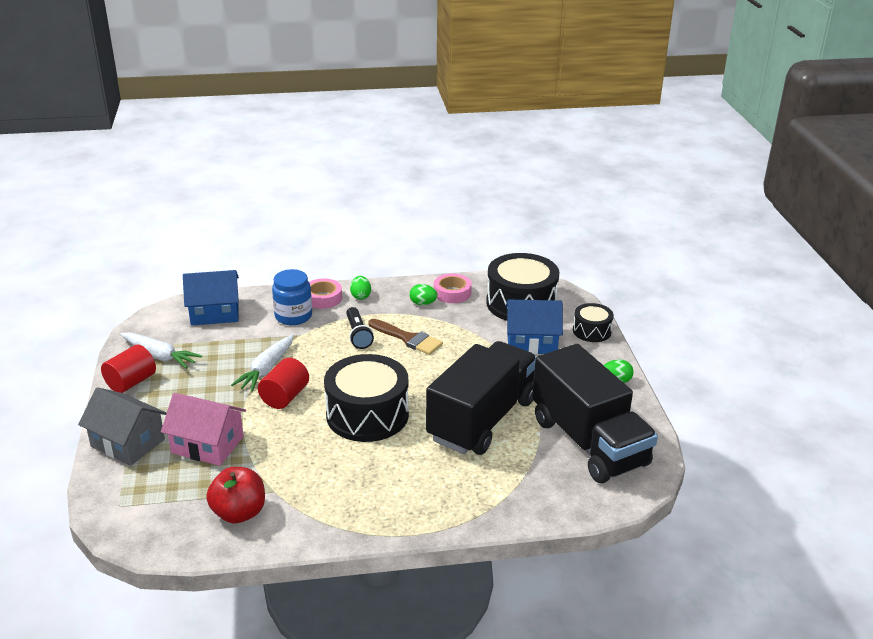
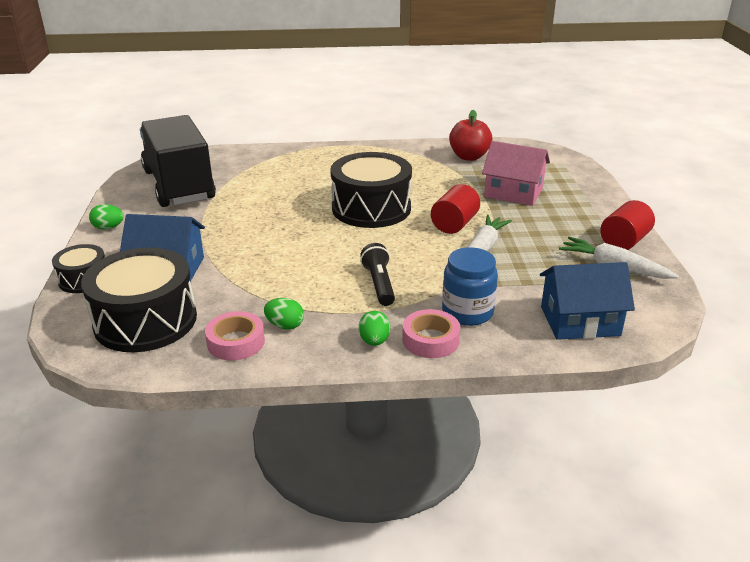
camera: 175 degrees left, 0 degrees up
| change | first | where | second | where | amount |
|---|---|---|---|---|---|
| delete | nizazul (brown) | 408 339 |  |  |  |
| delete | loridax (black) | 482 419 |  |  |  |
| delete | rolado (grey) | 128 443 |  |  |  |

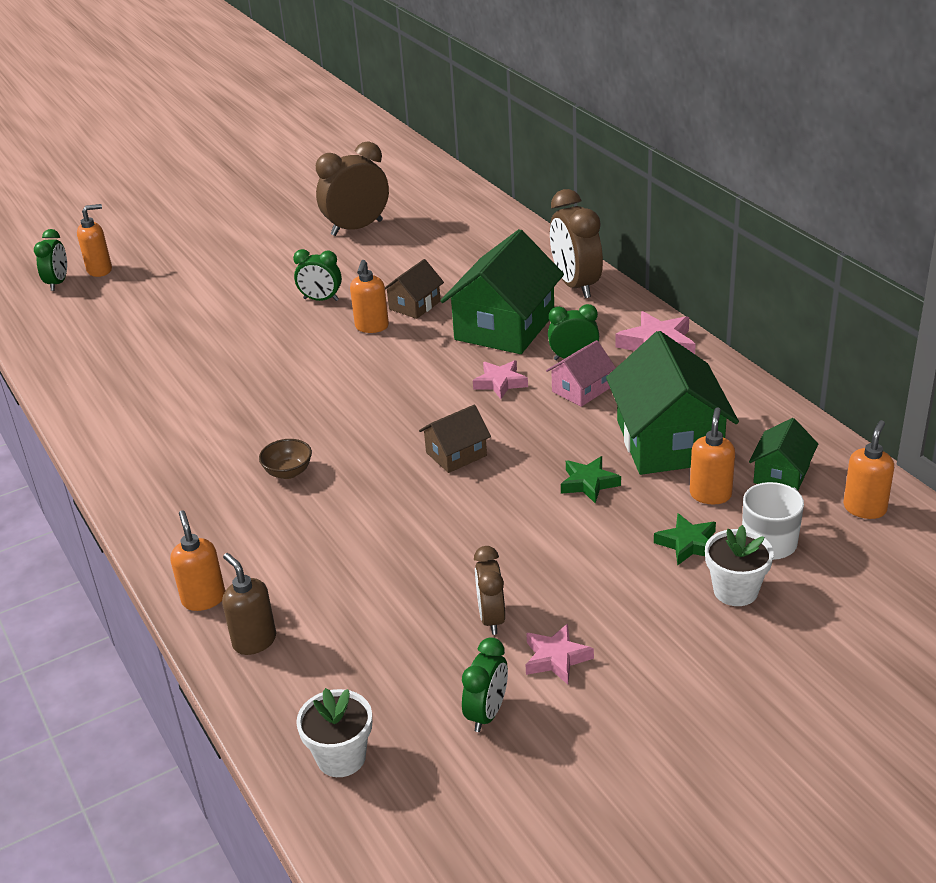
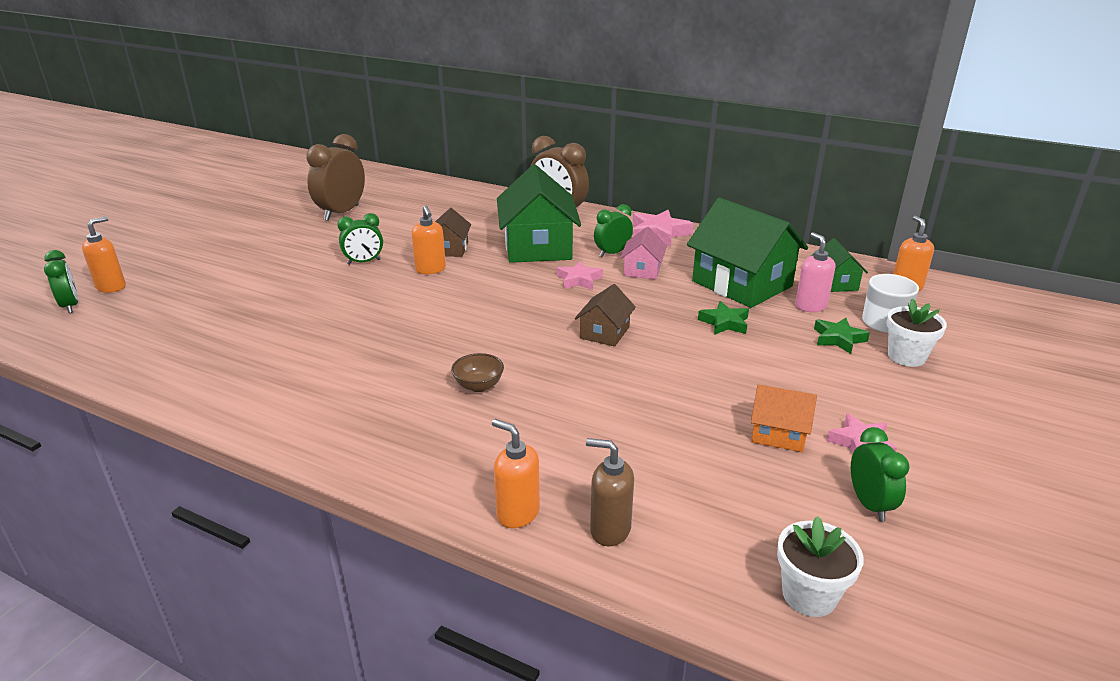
camera: 35 degrees left, 5 degrees down
| change | first | where | second | where | amount |
|---|---|---|---|---|---|
| recolor | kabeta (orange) | 710 494 | kabeta (pink) | 810 306 |  |
| replace | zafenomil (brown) | 491 618 | rolado (orange) | 778 433 |  |

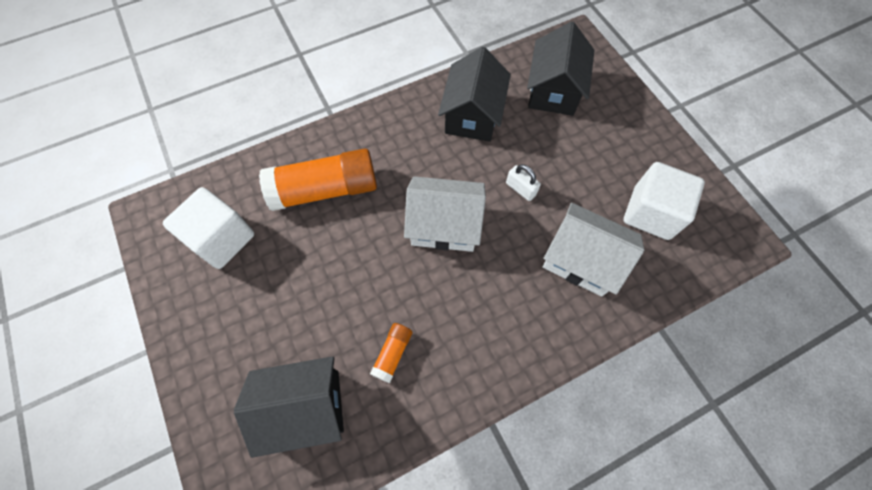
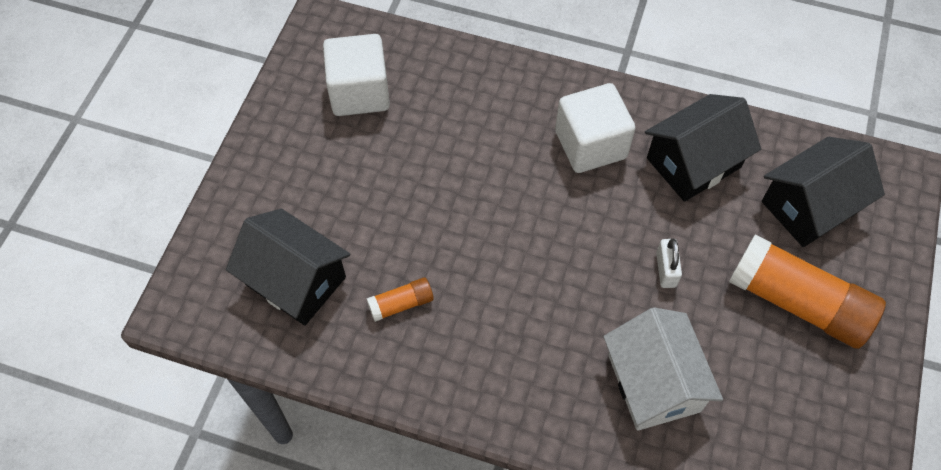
camera: 45 degrees right, 5 degrees down
| change | first | where | second | where | amount |
|---|---|---|---|---|---|
| move | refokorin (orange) | 325 190 |  | 797 302 |  |
| move | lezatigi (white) | 651 213 |  | 590 144 |  |
| delete | rolado (white) | 444 225 |  |  |  |

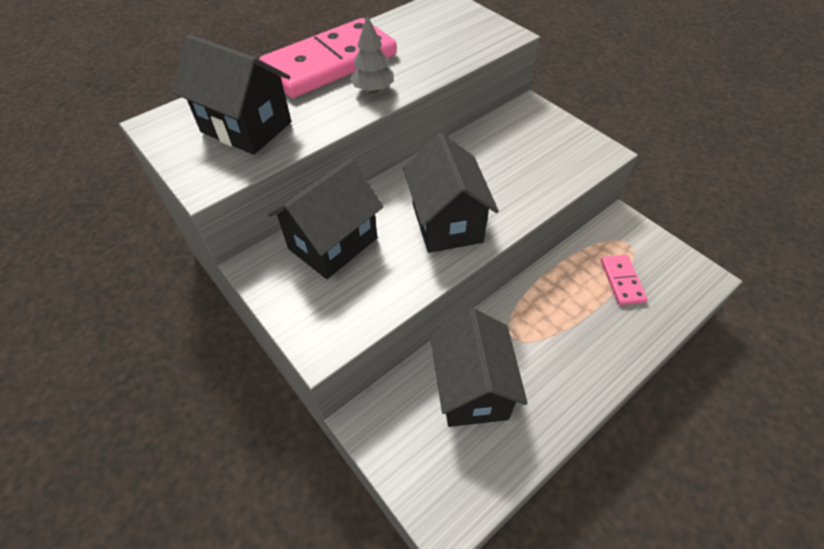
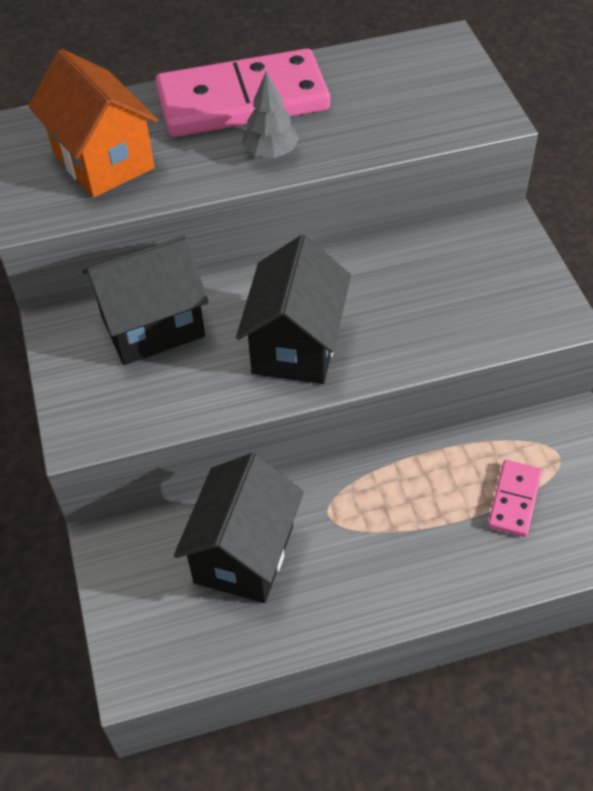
camera: 25 degrees right, 0 degrees up
| change | first | where | second | where | amount |
|---|---|---|---|---|---|
| recolor | rolado (black) | 246 127 | rolado (orange) | 103 160 |  |

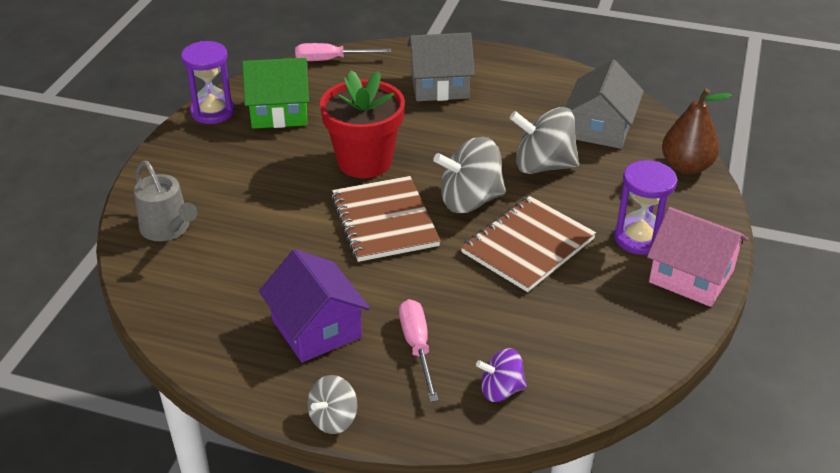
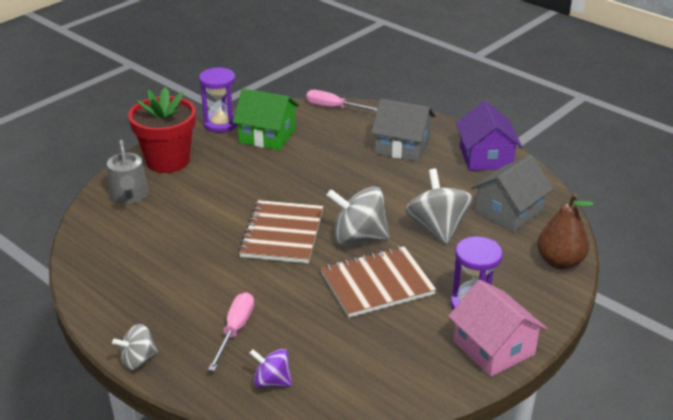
camera: 25 degrees right, 5 degrees down
| change | first | where | second | where | amount |
|---|---|---|---|---|---|
| move | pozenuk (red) | 364 161 |  | 168 161 |  |
| rotate | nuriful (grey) | 543 166 |  | 437 227 | 45 degrees clockwise |
| move | rolado (purple) | 316 328 |  | 485 157 |  |

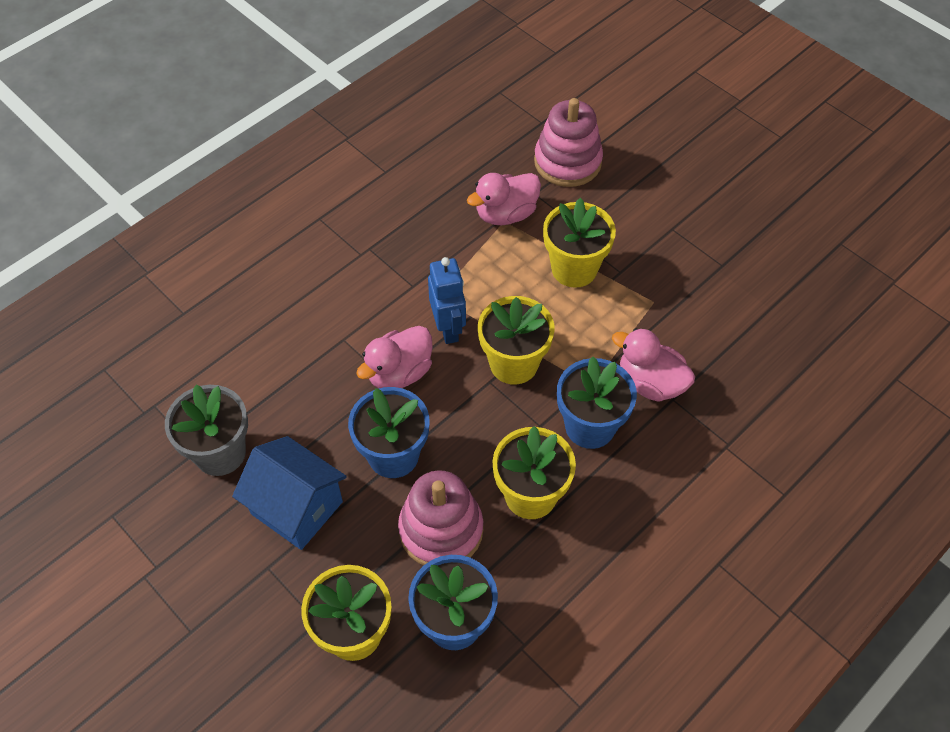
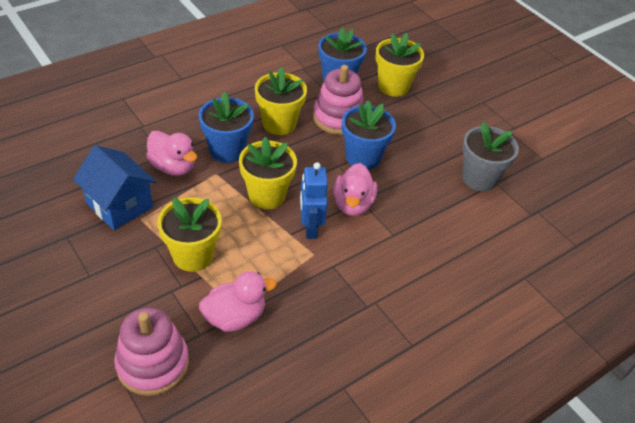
camera: 175 degrees left, 10 degrees down
| change | first | where | second | where | amount |
|---|---|---|---|---|---|
| rotate | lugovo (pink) | 399 373 |  | 353 204 | 135 degrees clockwise |
| move | rolado (blue) | 296 507 |  | 119 205 |  |

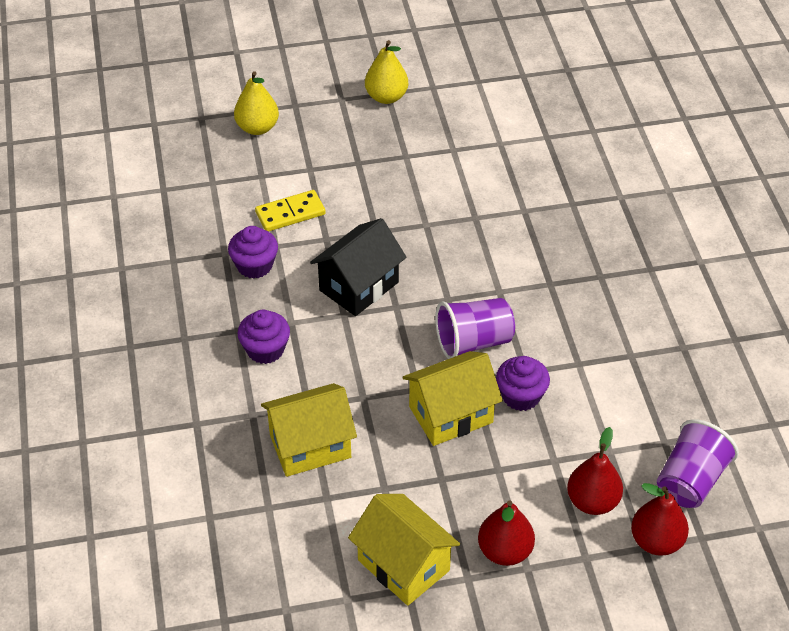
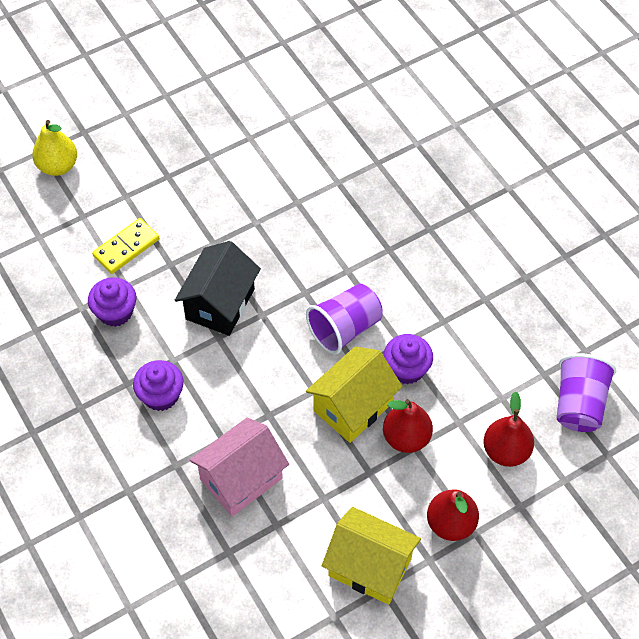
camera: 20 degrees left, 10 degrees up
| change | first | where | second | where | amount |
|---|---|---|---|---|---|
| delete | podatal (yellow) | 386 97 |  |  |  |
| recolor | rolado (yellow) | 310 446 | rolado (pink) | 241 479 |  |
| move | podatal (red) | 656 541 |  | 406 438 |  |

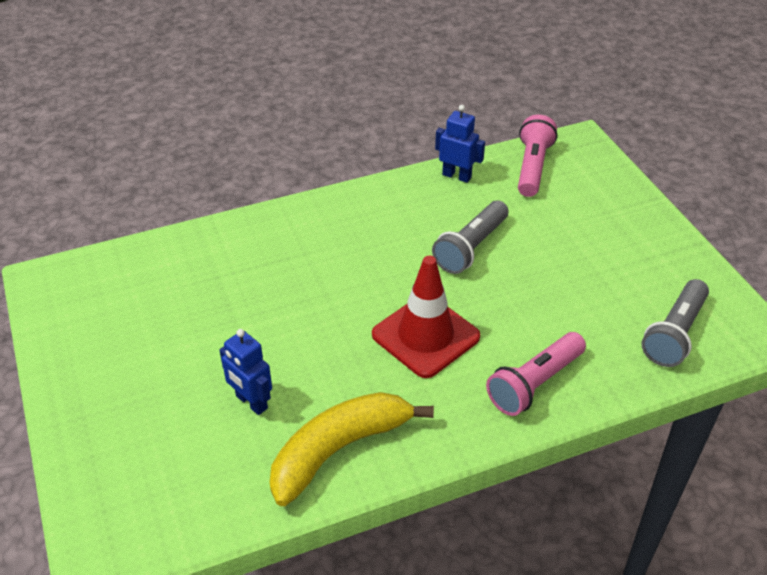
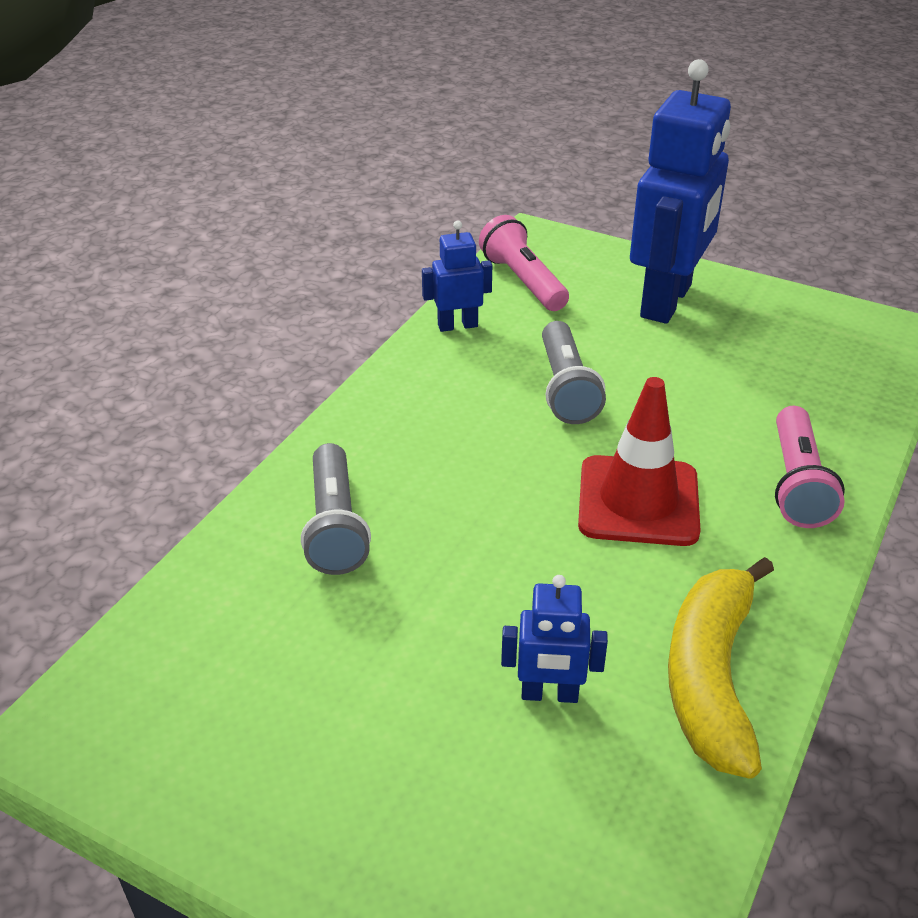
camera: 40 degrees left, 5 degrees down
| change | first | where | second | where | amount |
|---|---|---|---|---|---|
| move | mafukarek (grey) | 674 334 |  | 335 526 |  |
| insert |  |  | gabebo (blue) | 667 301 |  |

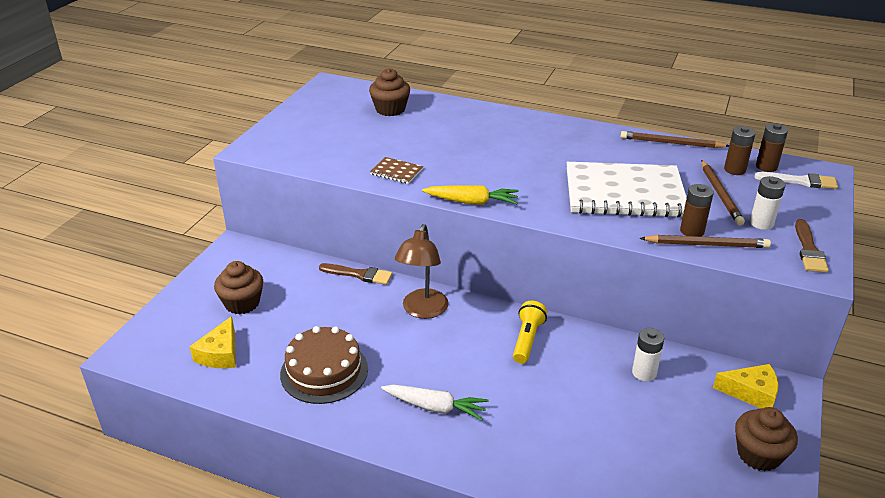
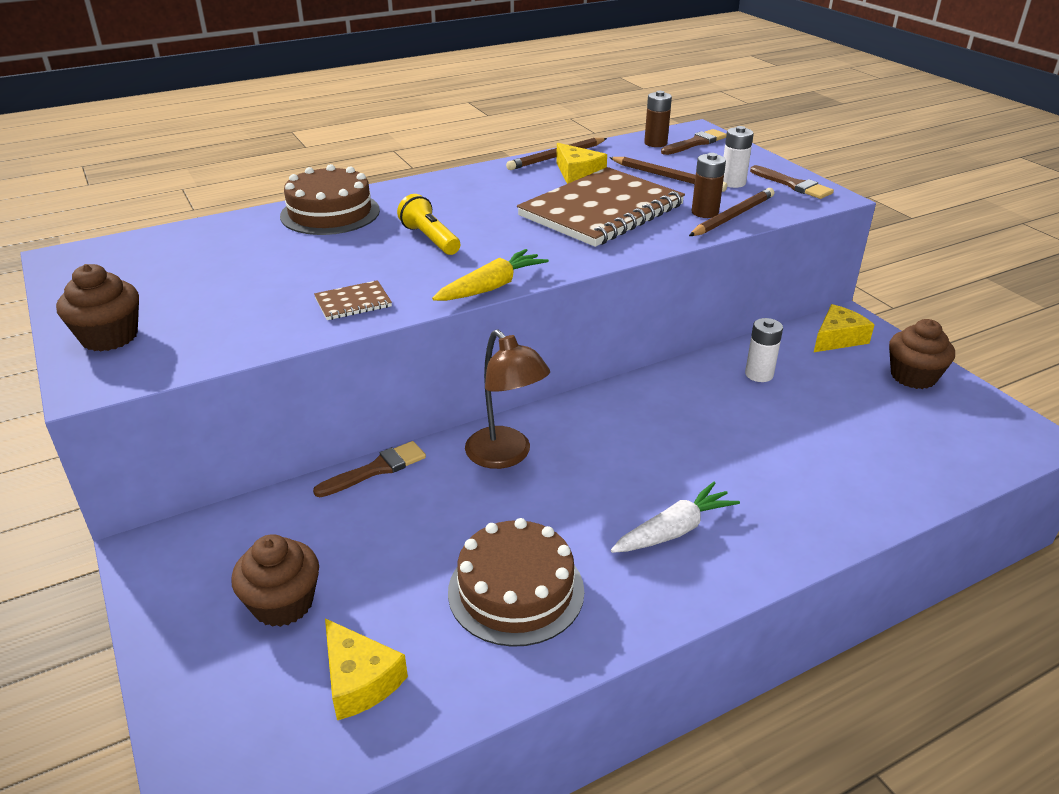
camera: 50 degrees left, 0 degrees up
| change | first | where | second | where | amount |
|---|---|---|---|---|---|
| move | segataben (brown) | 390 109 |  | 109 337 |  |
| delete | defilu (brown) | 734 170 |  |  |  |
| recolor | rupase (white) | 624 193 | rupase (brown) | 601 211 |  |
| recolor | nizazul (white) | 800 181 | nizazul (brown) | 696 143 |  |
| move | mafukarek (yellow) | 527 340 |  | 430 239 |  |
| insert |  |  | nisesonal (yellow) | 577 174 |  |
| insert |  |  | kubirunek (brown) | 330 213 |  |

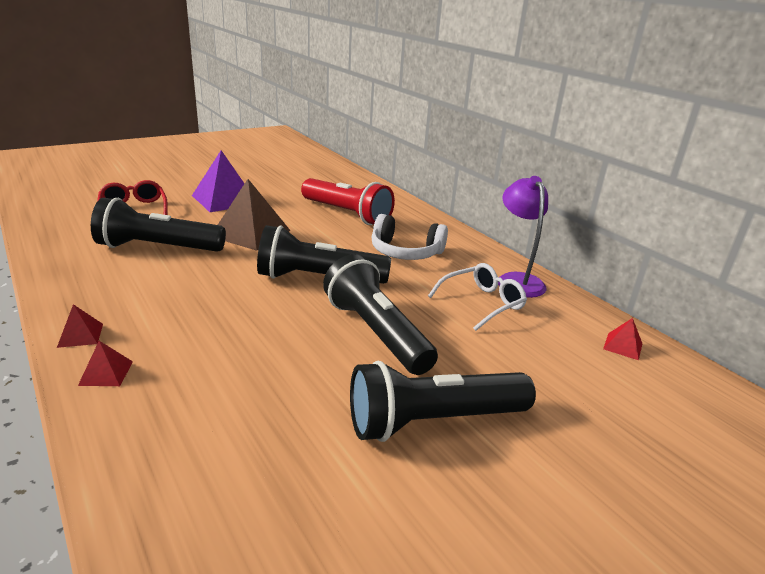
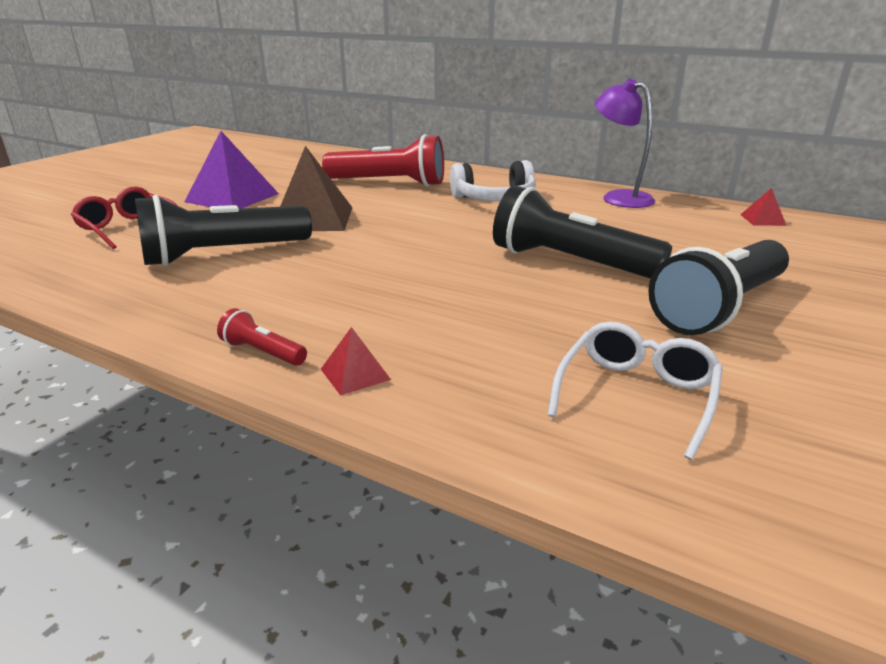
camera: 25 degrees left, 0 degrees up
| change | first | where | second | where | amount |
|---|---|---|---|---|---|
| delete | mafukarek (black) | 318 278 |  |  |  |
| move | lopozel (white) | 482 303 |  | 636 395 |  |
| replace | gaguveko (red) | 80 335 | mafukarek (red) | 263 352 |  |

